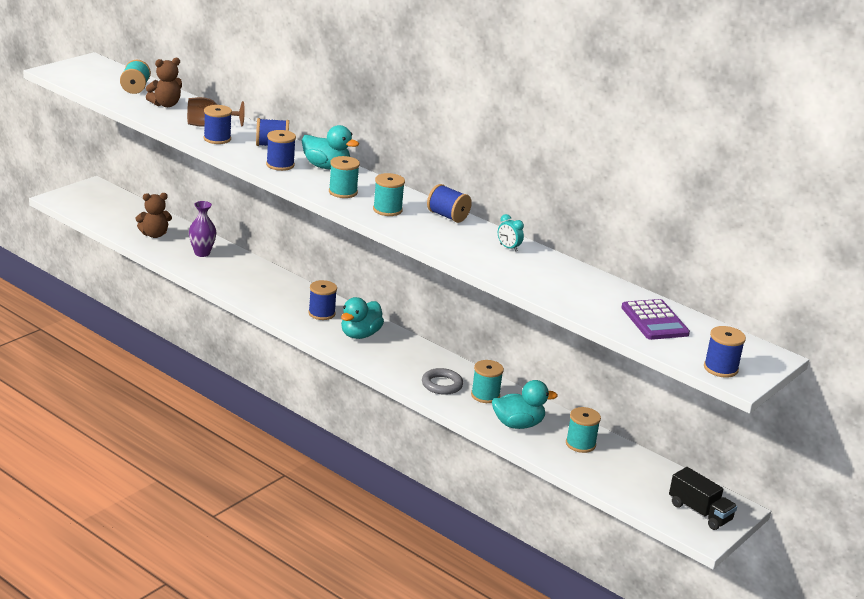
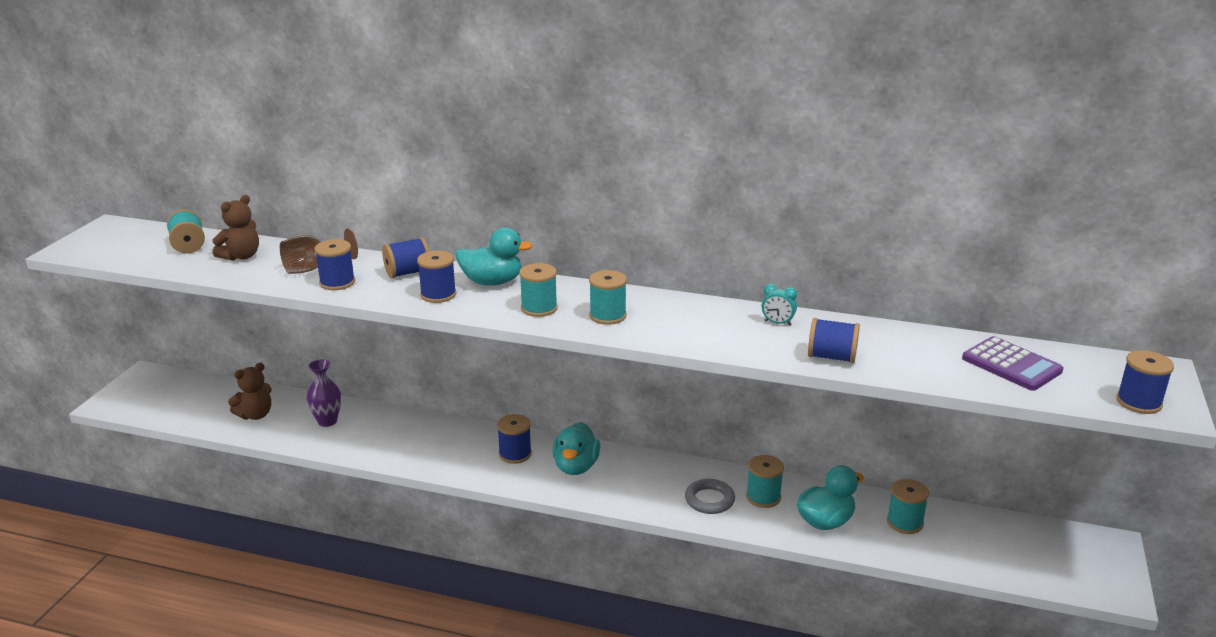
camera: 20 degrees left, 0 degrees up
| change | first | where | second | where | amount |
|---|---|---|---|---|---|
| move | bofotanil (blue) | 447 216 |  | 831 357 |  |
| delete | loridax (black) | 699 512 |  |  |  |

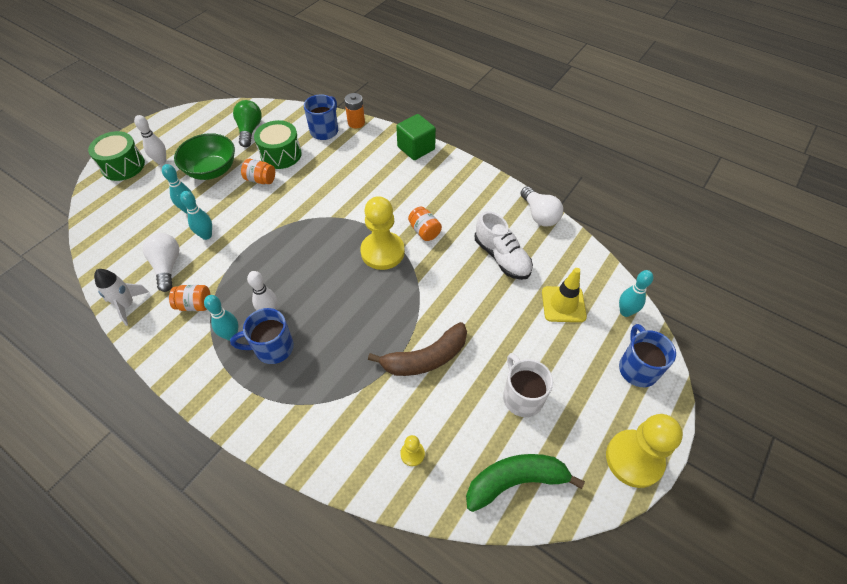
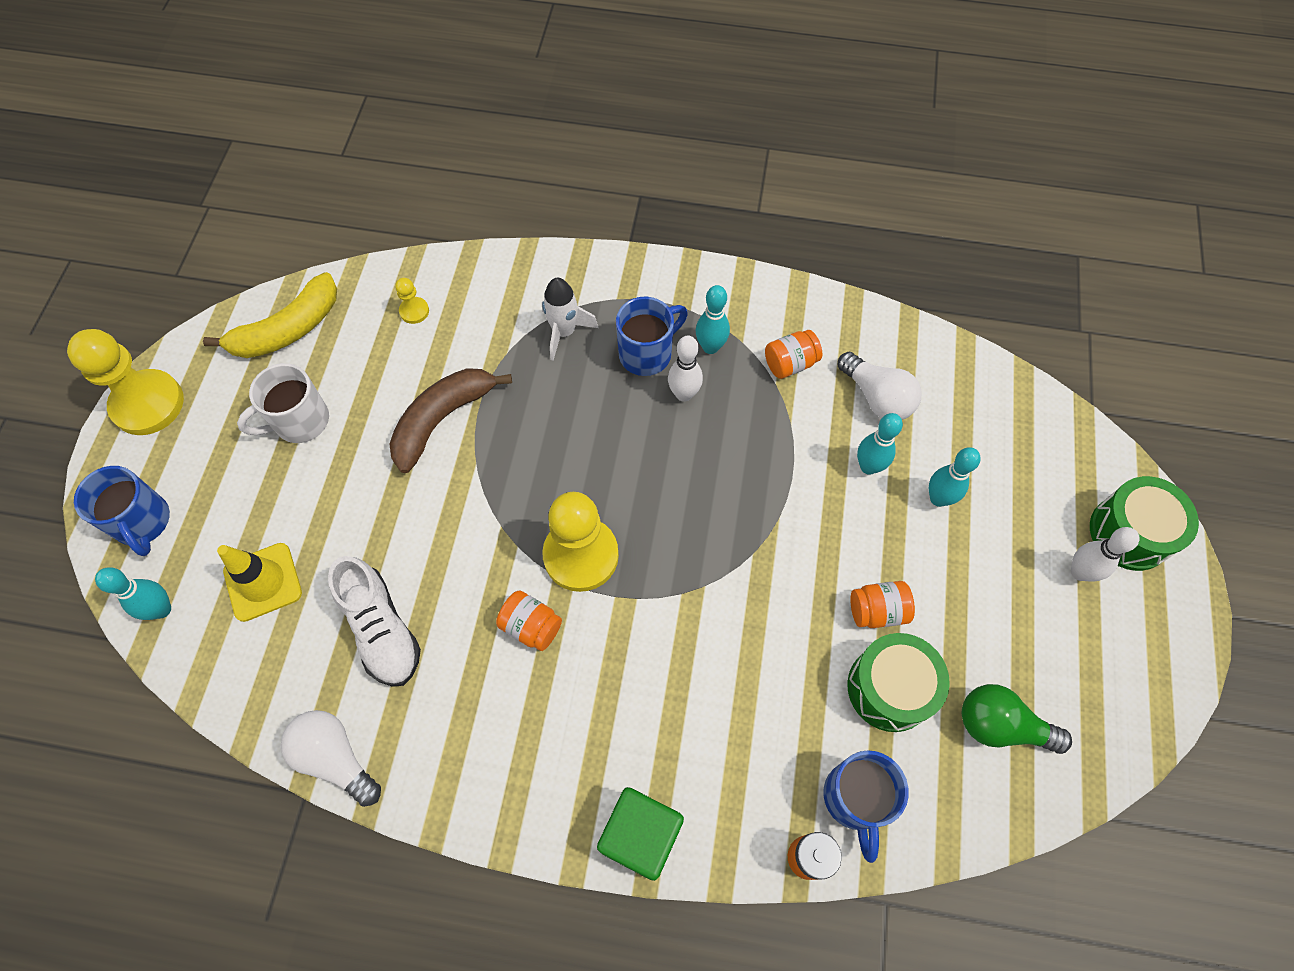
camera: 155 degrees right, 10 degrees up
| change | first | where | second | where | amount |
|---|---|---|---|---|---|
| rotate | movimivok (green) | 249 130 |  | 1000 725 | 135 degrees clockwise |
| delete | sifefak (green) | 212 170 |  |  |  |
| rotate | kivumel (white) | 502 257 |  | 381 629 | 150 degrees counterclockwise |
| move | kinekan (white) | 127 305 |  | 564 332 |  |
| rotate | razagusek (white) | 522 397 |  | 300 421 | 105 degrees clockwise |
| recolor | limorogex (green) | 515 481 | limorogex (yellow) | 288 329 |  |

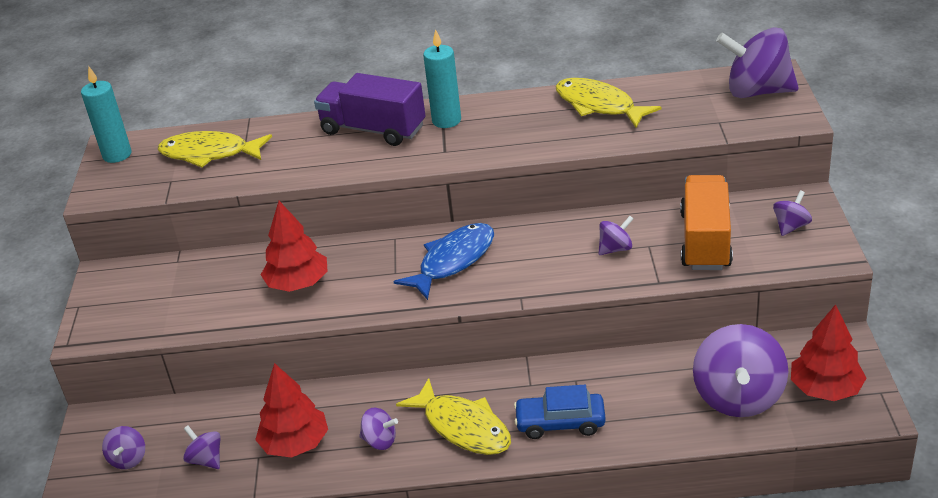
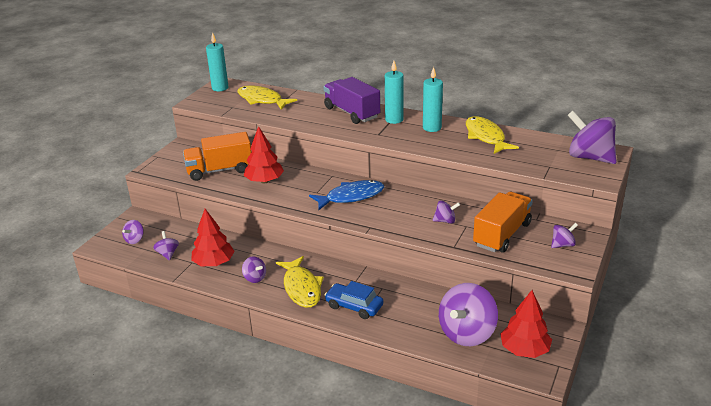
camera: 25 degrees right, 5 degrees down
| change | first | where | second | where | amount |
|---|---|---|---|---|---|
| insert |  |  | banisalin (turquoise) | 432 128 |  |
| insert |  |  | loridax (orange) | 220 170 |  |

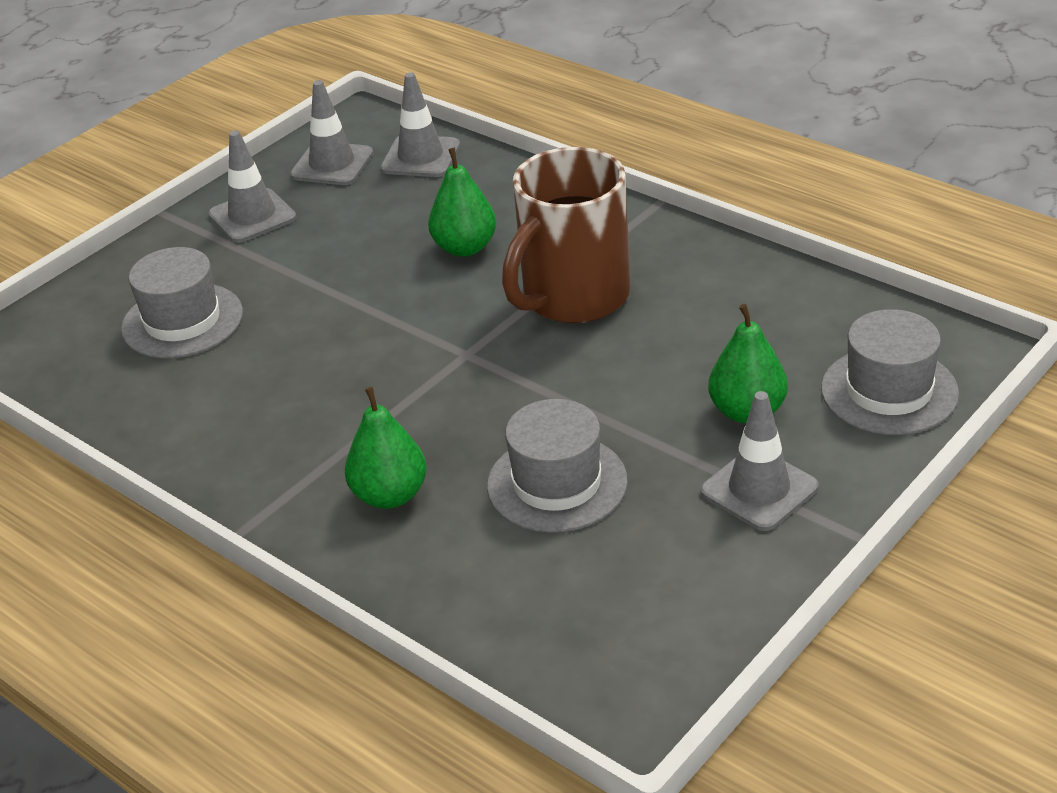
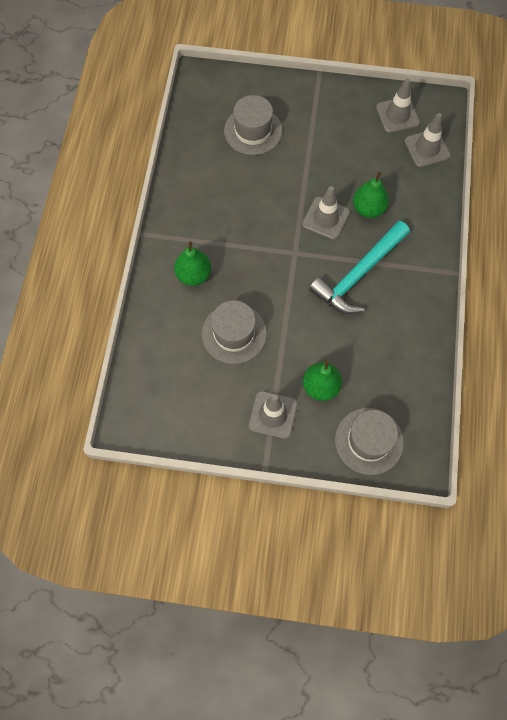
camera: 55 degrees right, 30 degrees up
| change | first | where | second | where | amount |
|---|---|---|---|---|---|
| move | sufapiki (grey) | 252 216 |  | 325 218 |  |
| replace | razagusek (brown) | 573 298 | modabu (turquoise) | 358 274 |  |

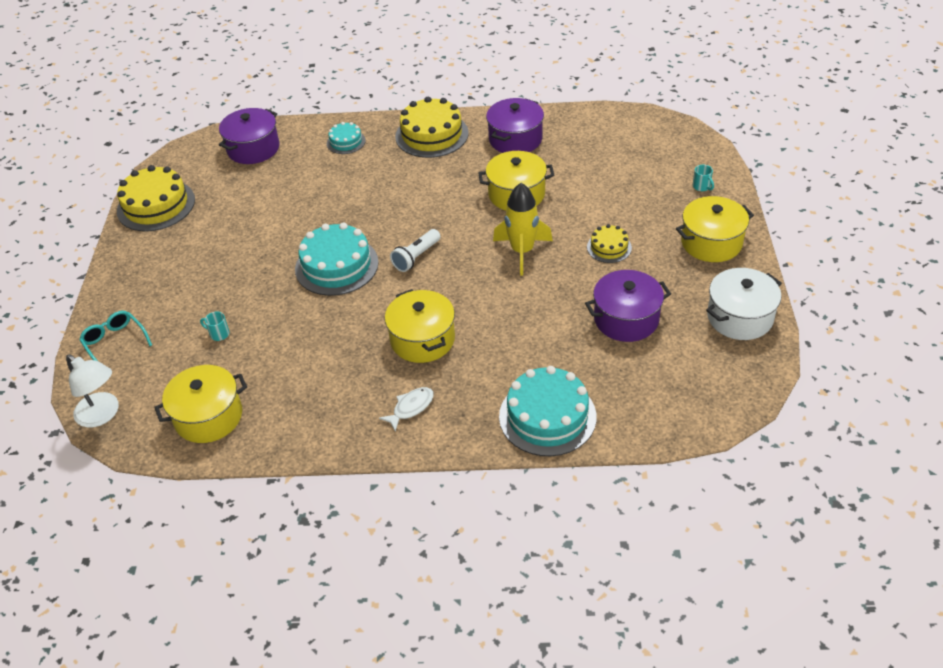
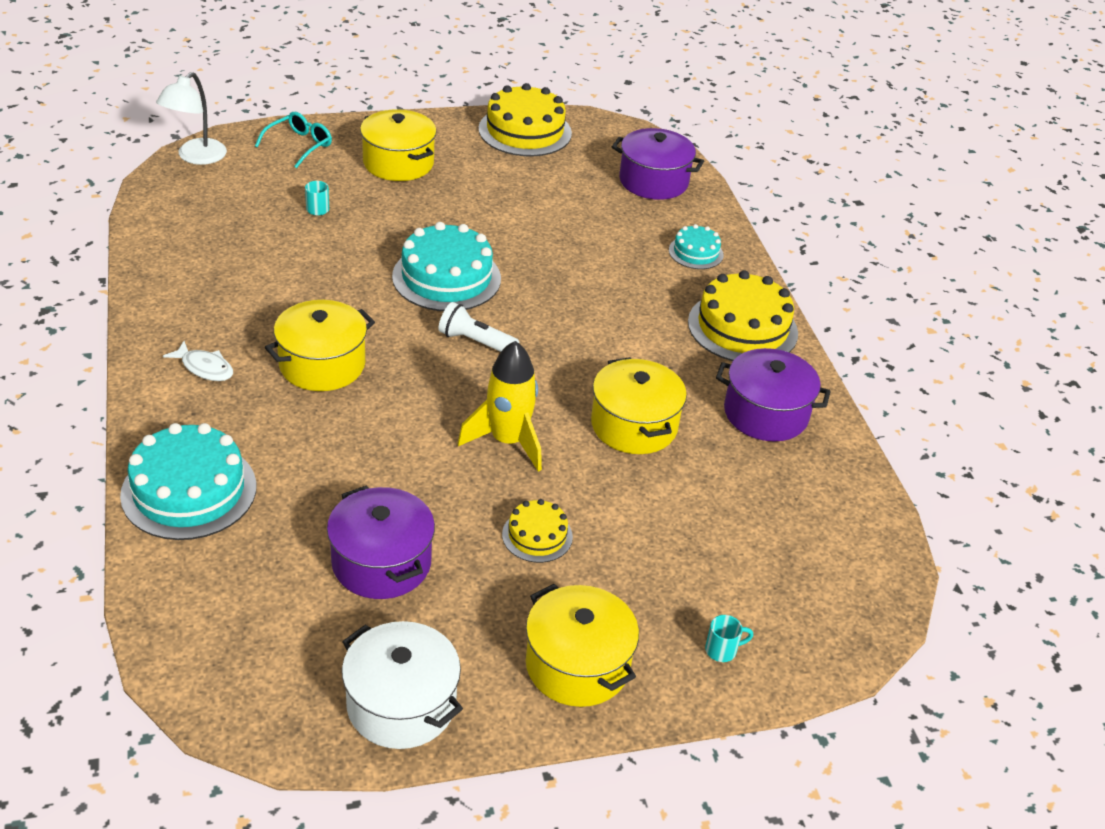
camera: 70 degrees right, 5 degrees down
| change | first | where | second | where | amount |
|---|---|---|---|---|---|
| rotate | razagusek (turquoise) | 702 187 |  | 722 650 | 150 degrees counterclockwise |
| move | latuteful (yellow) | 208 416 |  | 398 163 |  |

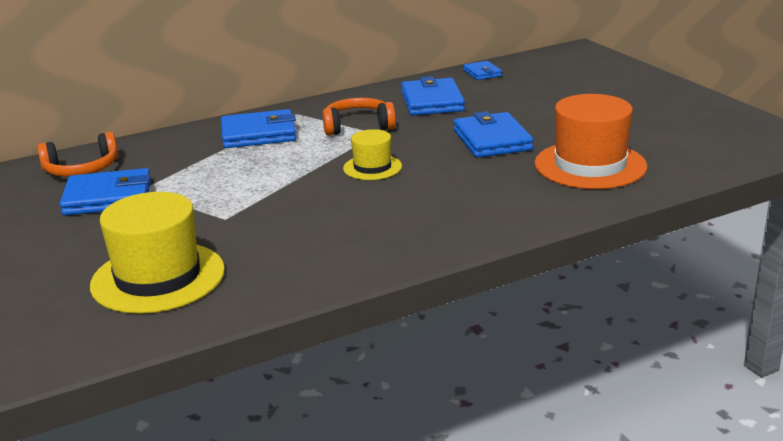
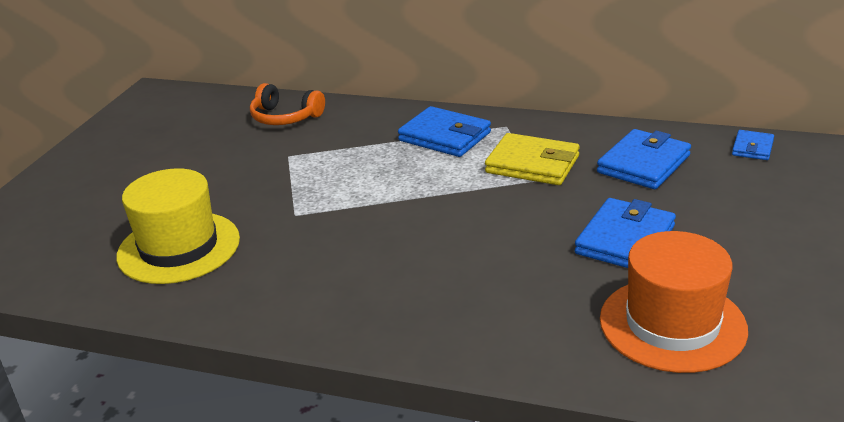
camera: 45 degrees right, 5 degrees up
| change | first | where | second | where | amount |
|---|---|---|---|---|---|
| replace | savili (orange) | 358 126 | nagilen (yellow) | 532 164 |  |
| delete | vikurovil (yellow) | 372 167 |  |  |  |
| delete | nagilen (blue) | 108 198 |  |  |  |

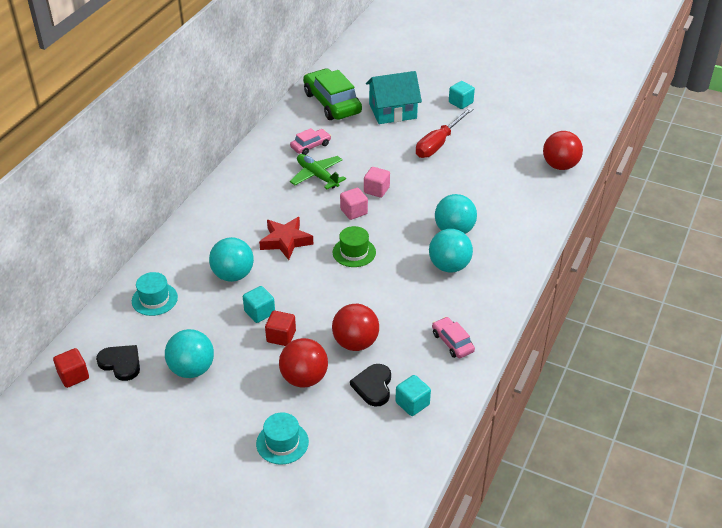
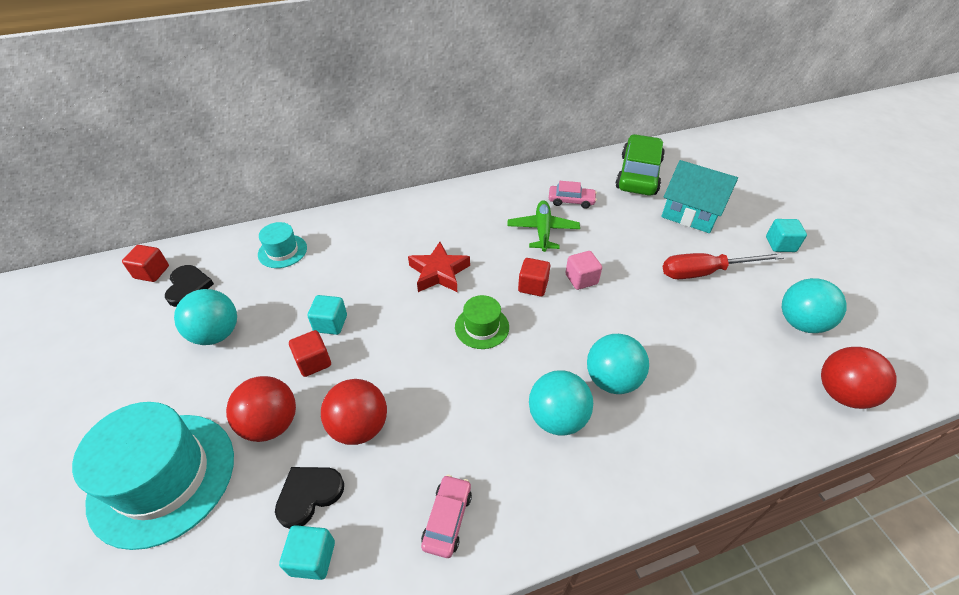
camera: 45 degrees right, 5 degrees up
| change | first | where | second | where | amount |
|---|---|---|---|---|---|
| recolor | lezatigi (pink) | 354 211 | lezatigi (red) | 533 286 |  |
| move | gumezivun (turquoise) | 233 275 |  | 800 323 |  |
| resize | vikurovil (turquoise) | 282 442 |  | 163 477 | x2.03 |

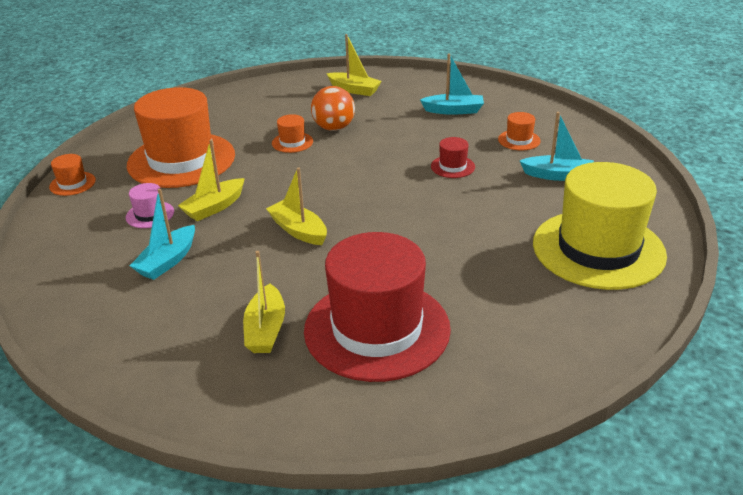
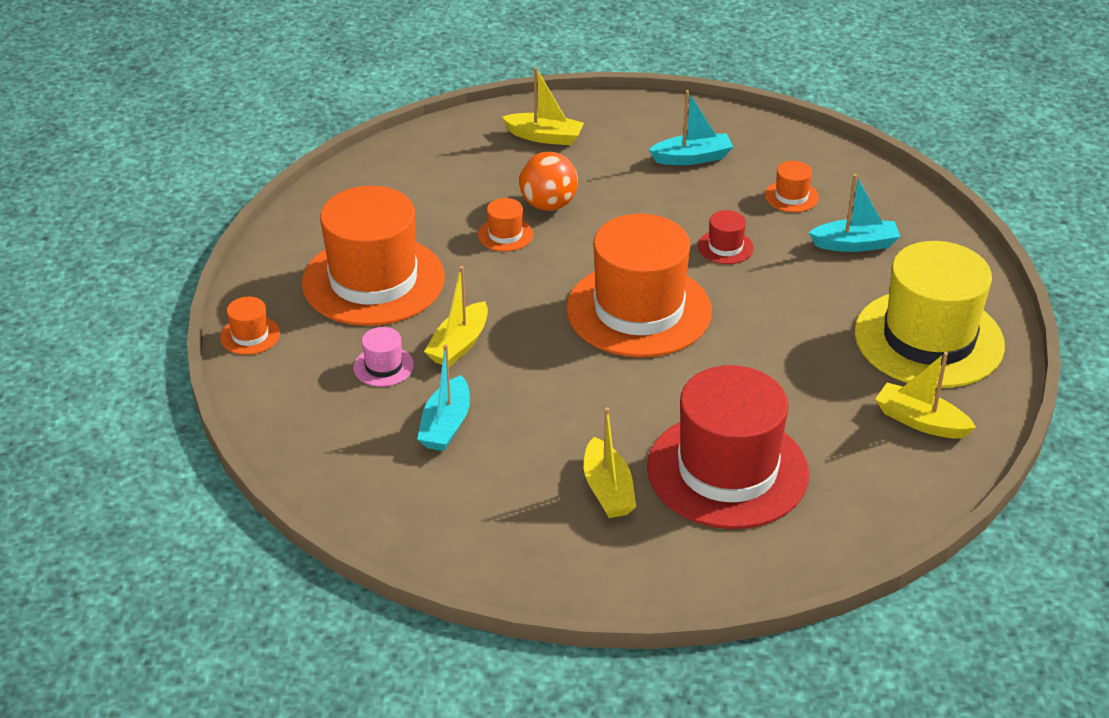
camera: 15 degrees left, 5 degrees up
| change | first | where | second | where | amount |
|---|---|---|---|---|---|
| move | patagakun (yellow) | 298 230 |  | 920 421 |  |
| insert |  |  | vikurovil (orange) | 639 310 |  |

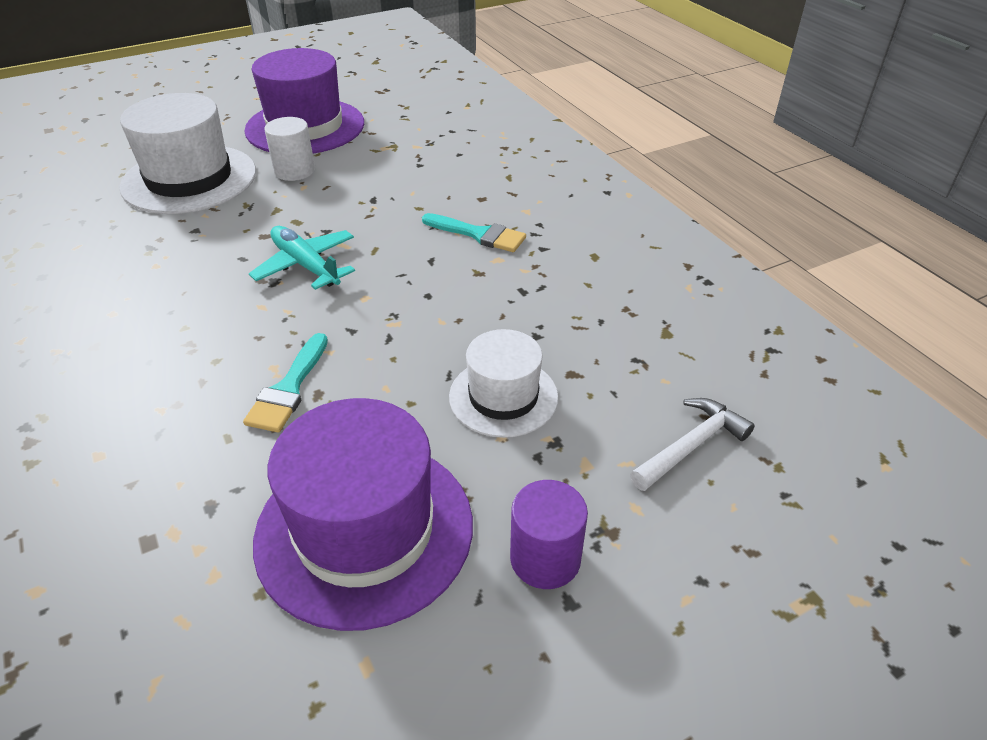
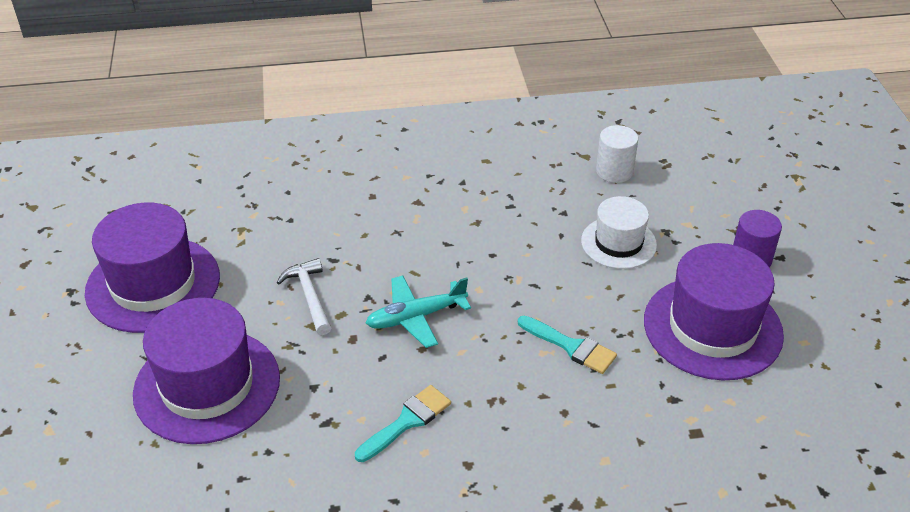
camera: 70 degrees left, 0 degrees up
| change | first | where | second | where | amount |
|---|---|---|---|---|---|
| recolor | vikurovil (white) | 189 179 | vikurovil (purple) | 207 385 |  |
| move | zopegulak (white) | 294 171 |  | 614 171 |  |
| move | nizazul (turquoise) | 479 234 |  | 407 421 |  |
| move | modabu (white) | 691 446 |  | 310 296 |  |

